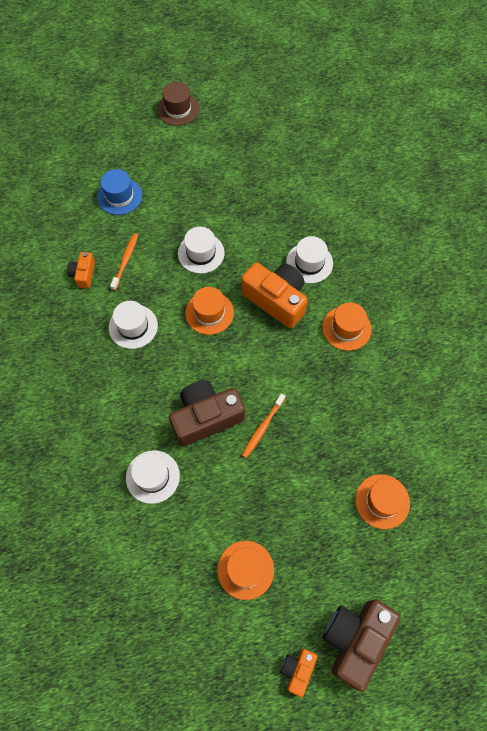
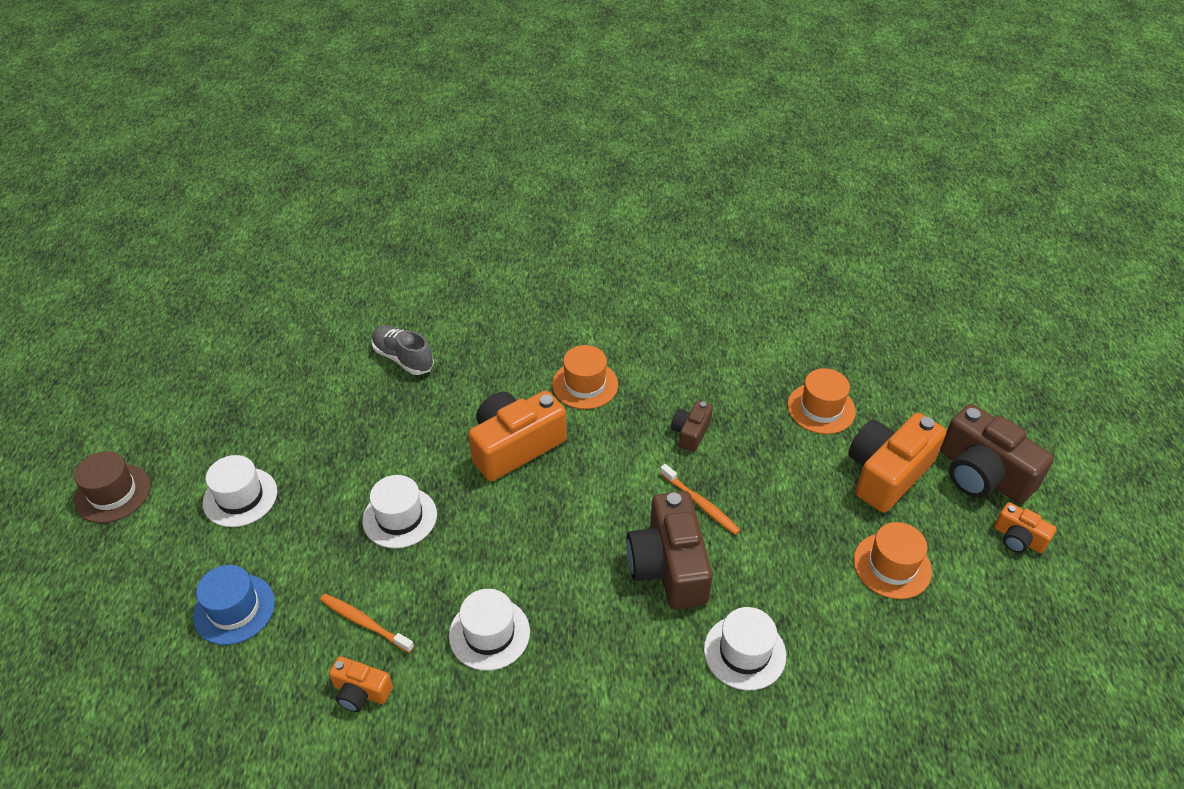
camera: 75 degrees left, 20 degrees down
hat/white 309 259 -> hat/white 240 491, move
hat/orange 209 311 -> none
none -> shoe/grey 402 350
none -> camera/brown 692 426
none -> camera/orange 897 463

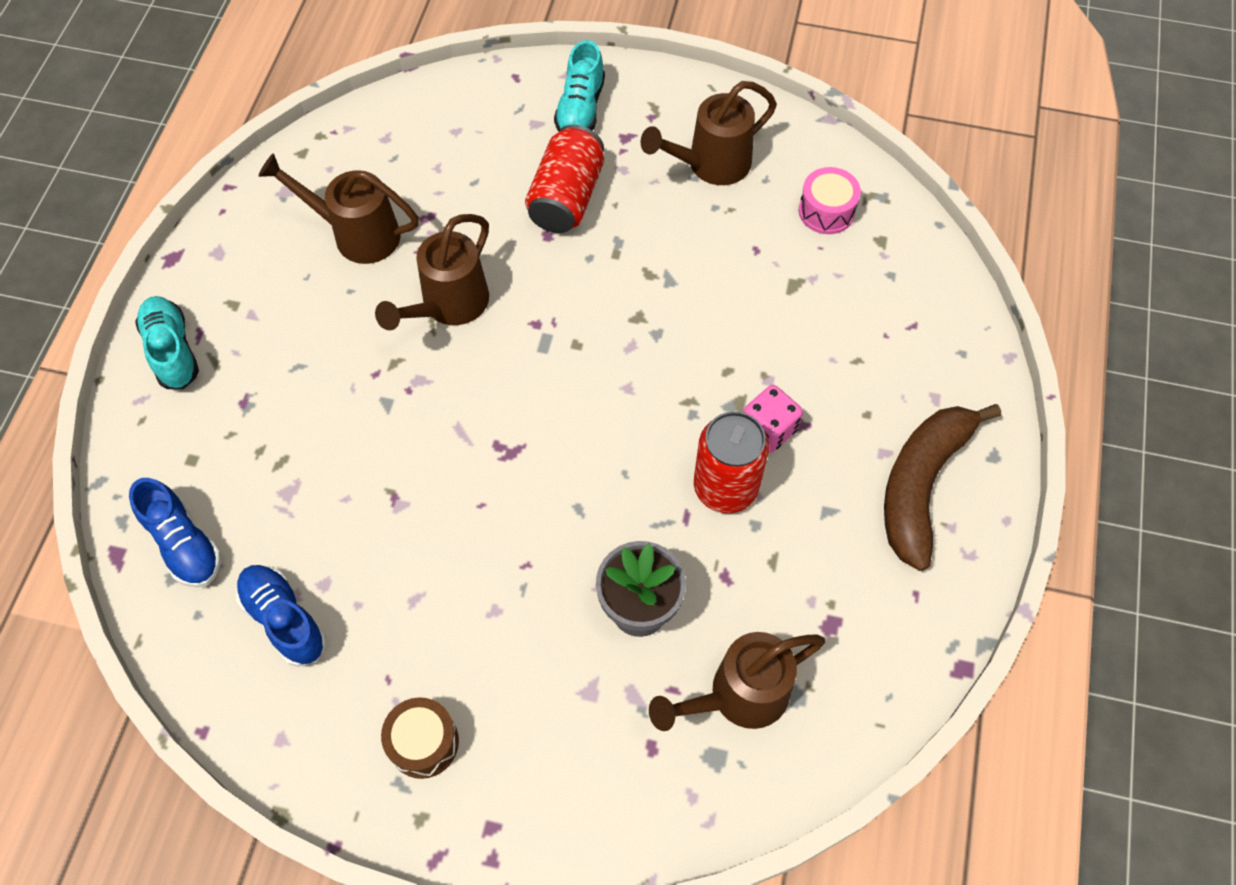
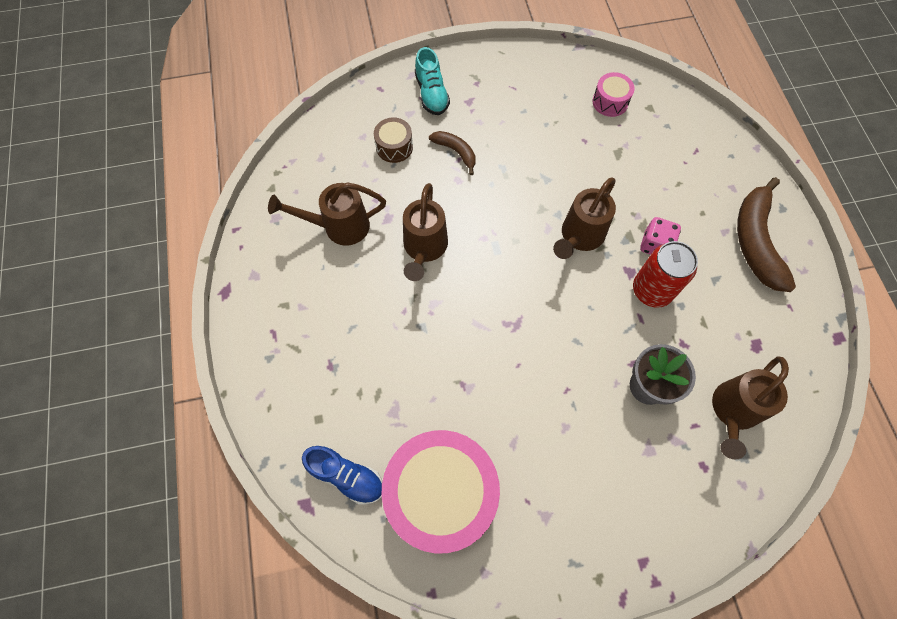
camera: 25 degrees left, 5 degrees up
watering can/brown 709 133 -> watering can/brown 584 218, move
can/red 564 179 -> banana/brown 452 153
shoe/turquoise 167 342 -> none
shoe/blue 281 616 -> drum/pink 441 492
drum/brown 420 738 -> drum/brown 393 140, move

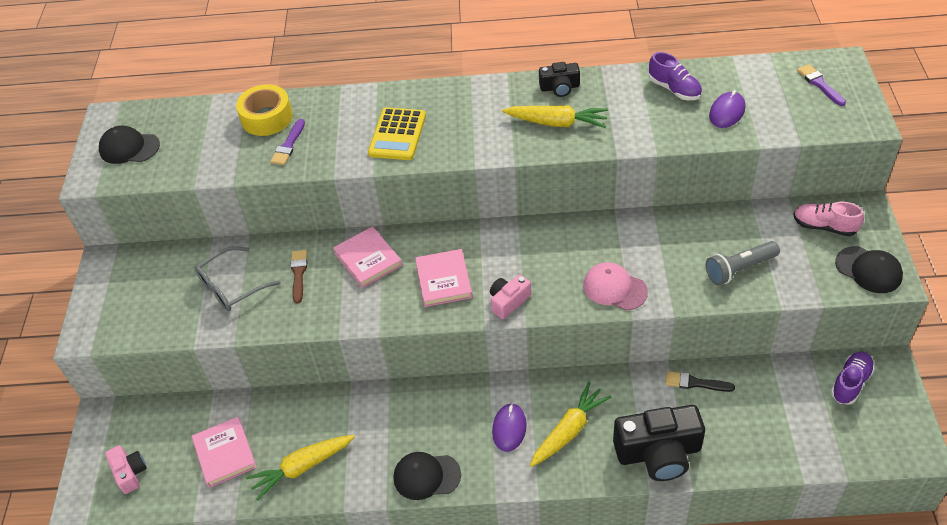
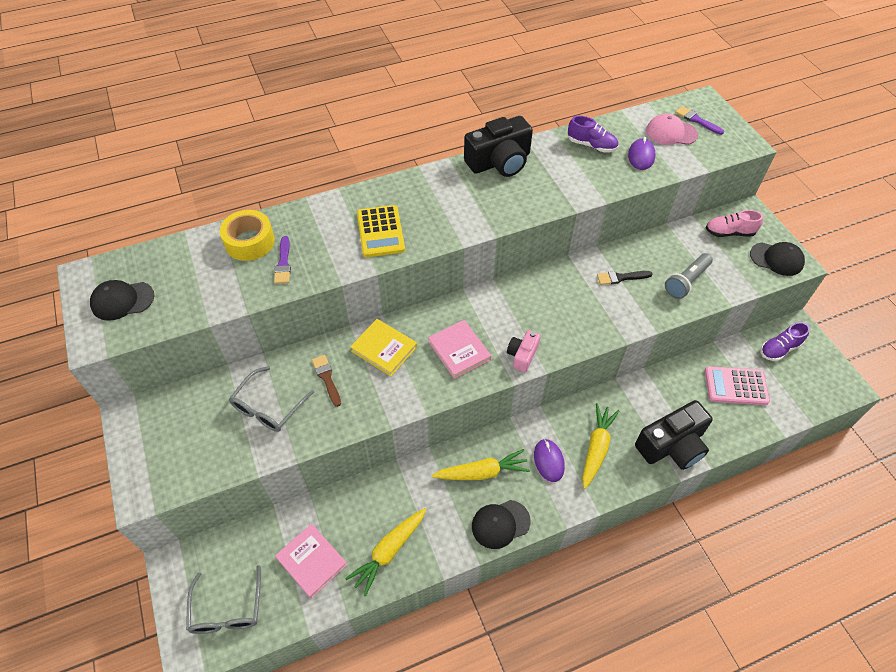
camera: 25 degrees left, 5 degrees up
camera/black 559 79 -> camera/black 498 146, x1.90
carrot/yellow 555 116 -> carrot/yellow 481 464, move
book/pink 367 257 -> book/yellow 383 347
cap/pink 615 286 -> cap/pink 672 129, move
shoe/purple 853 378 -> shoe/purple 785 341, 135 degrees counterclockwise
brush/black 700 381 -> brush/black 624 278, move
camera/pink 126 469 -> glasses/grey 223 599
none -> calculator/pink 737 385

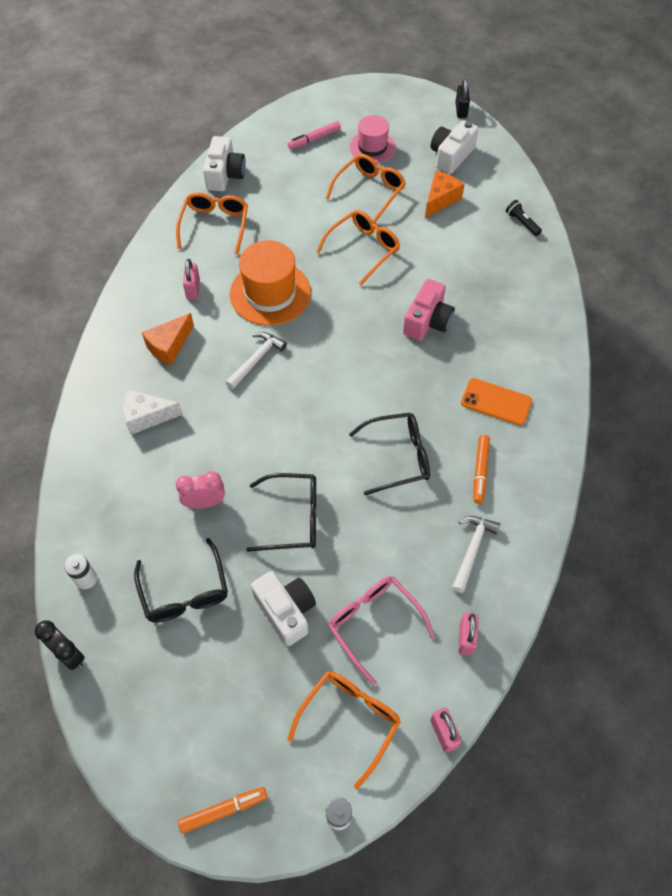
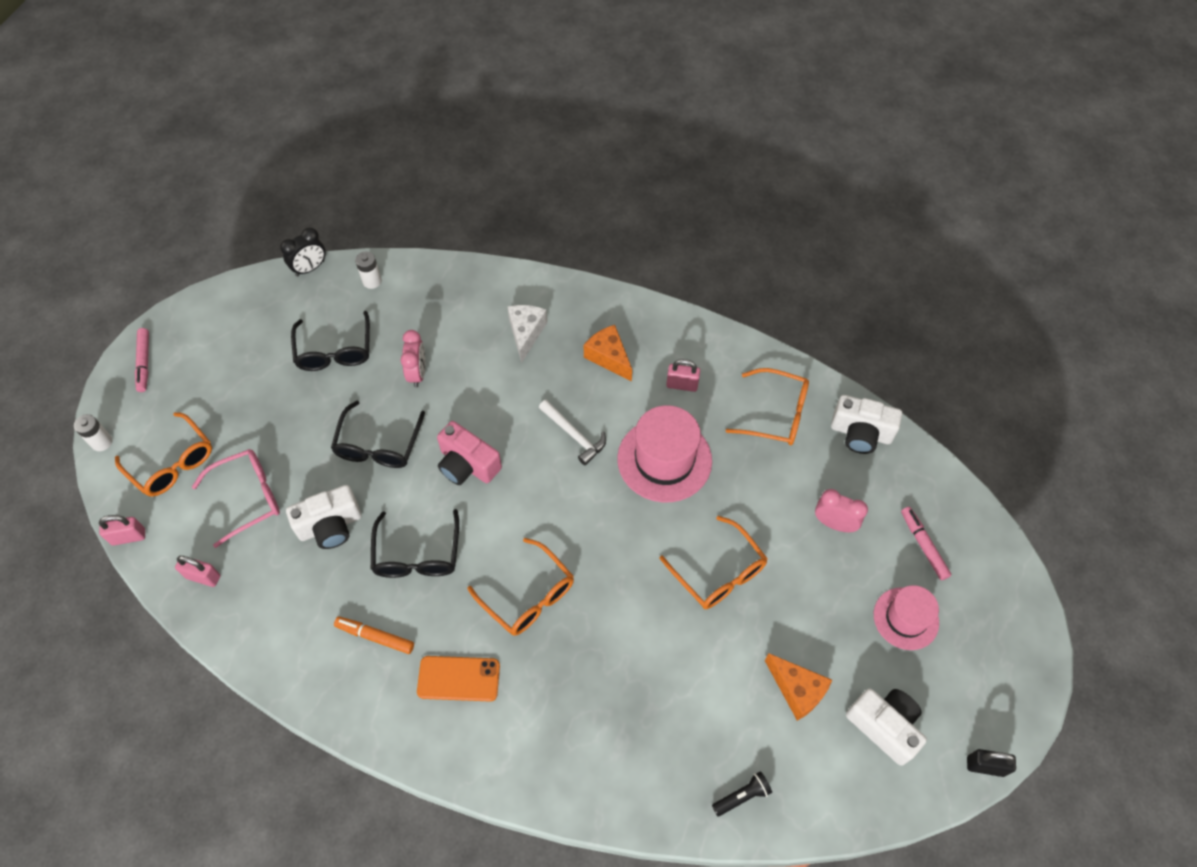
camera: 100 degrees right, 0 degrees up
glasses/orange 366 189 -> glasses/orange 520 587, move
hat/orange 270 283 -> hat/pink 664 453
camera/pink 429 310 -> camera/pink 469 453, move
phone/orange 496 401 -> phone/orange 458 678, 60 degrees clockwise
hammer/white 476 554 -> none
glasses/black 181 580 -> glasses/black 330 341, 90 degrees counterclockwise
camera/white 283 608 -> camera/white 324 517, move
marker/orange 222 810 -> marker/pink 142 360
none -> clock/pink 841 510

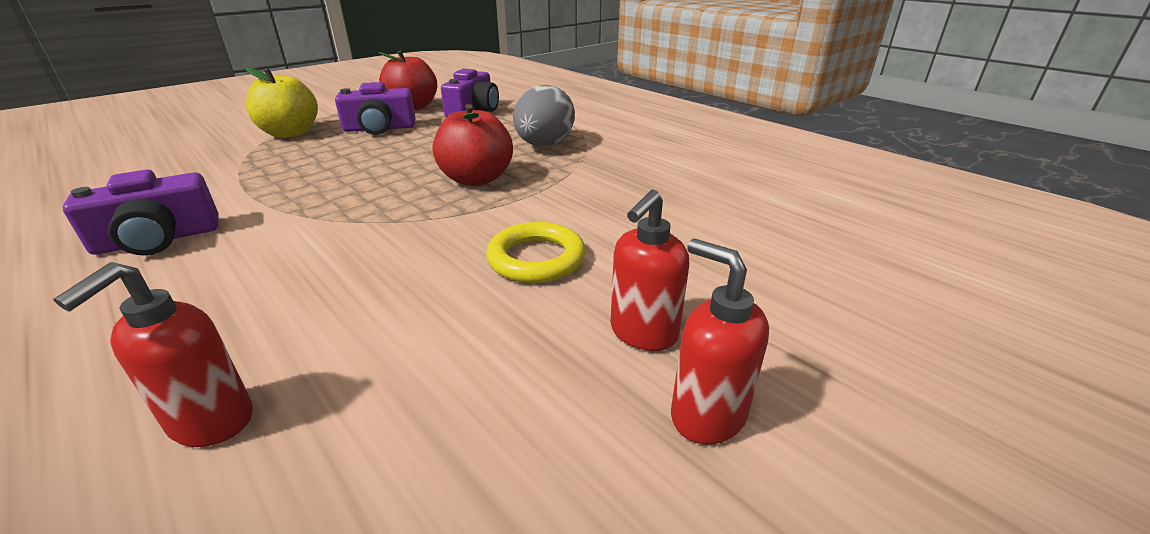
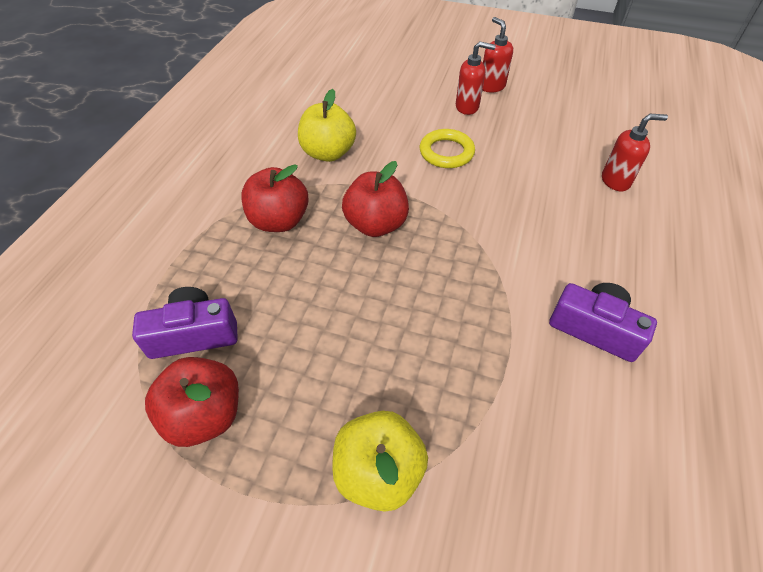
camera: 120 degrees left, 20 degrees up
camera/purple 375 108 -> none
egg/grey 544 115 -> apple/red 275 198
soap dispenser/red 720 341 -> soap dispenser/red 498 54, 135 degrees clockwise
none -> apple/yellow 327 125

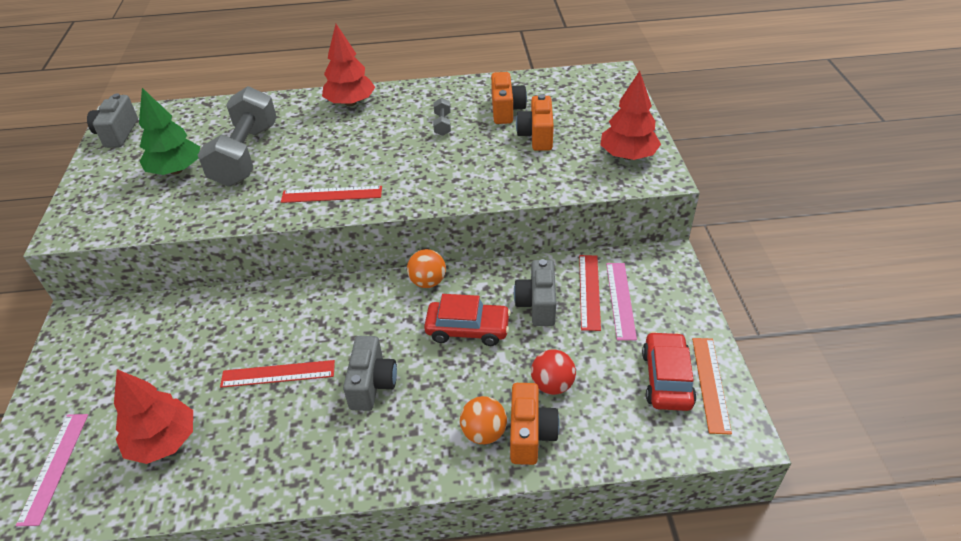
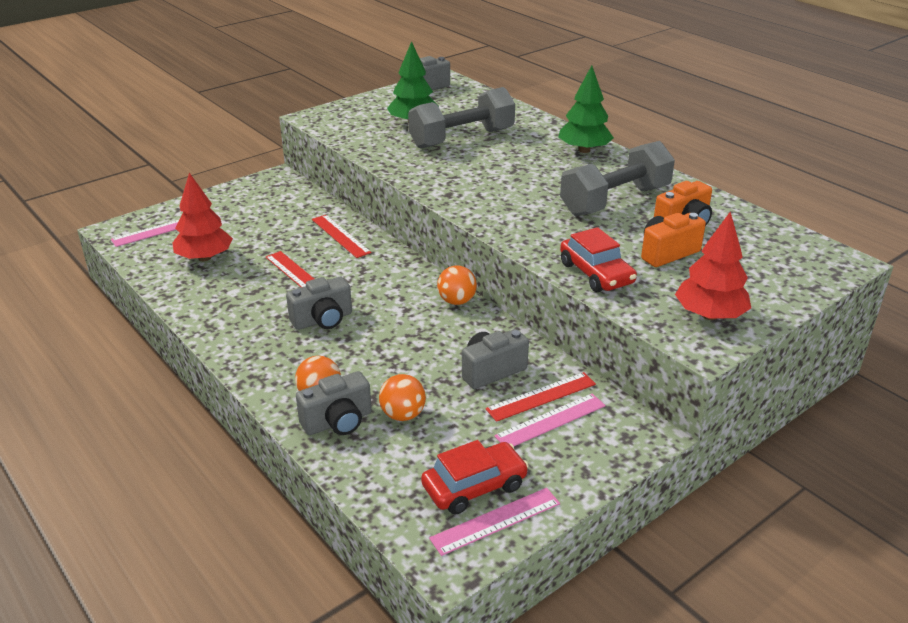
camera: 55 degrees right, 10 degrees down
tree/red 348 65 -> tree/green 586 109
dumbbell/grey 442 117 -> dumbbell/grey 617 178, x2.46
ruler/red 331 194 -> ruler/red 342 236, move
car/red 467 320 -> car/red 598 259, move
ruler/orange 712 386 -> ruler/pink 494 522
ball/red 553 372 -> ball/orange 402 397
camera/orange 535 424 -> camera/grey 334 403

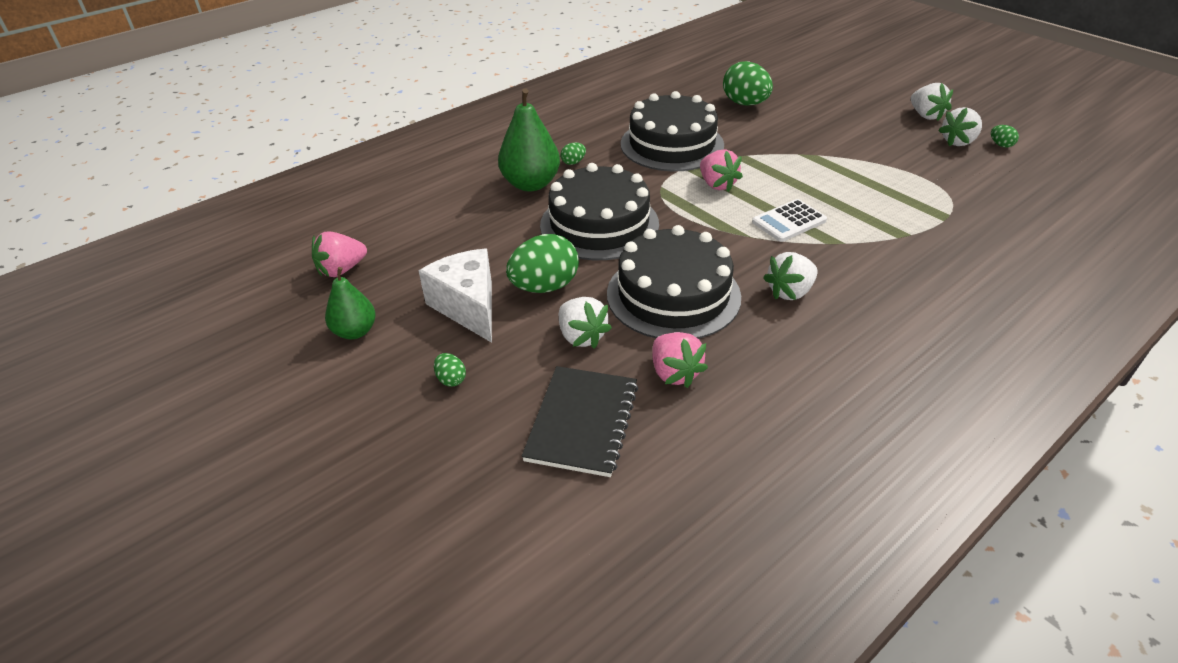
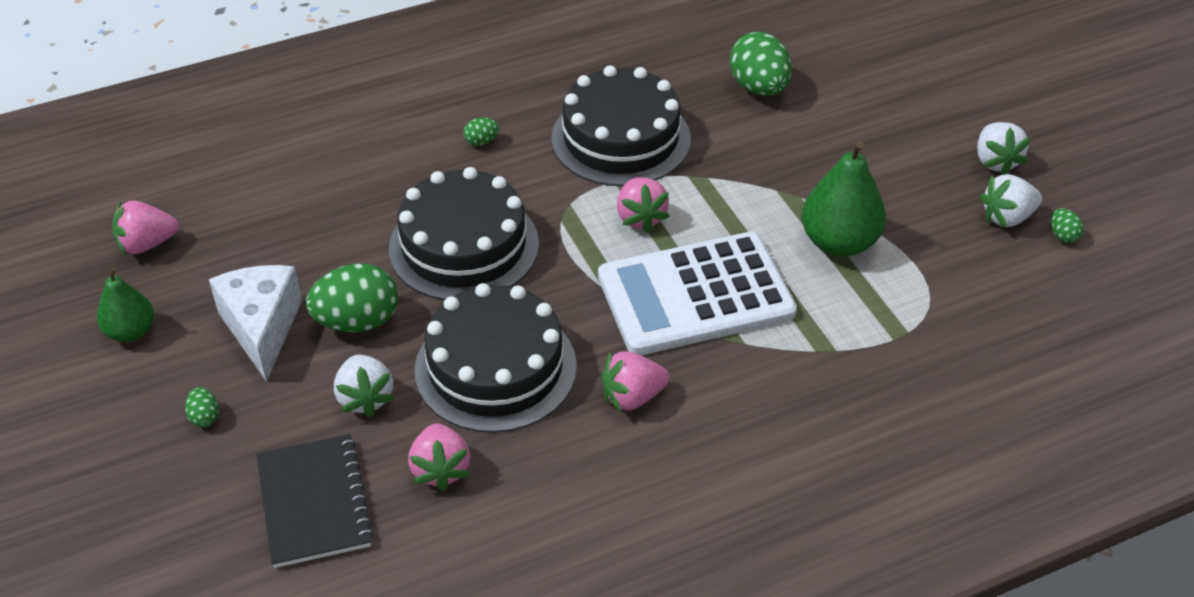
camera: 15 degrees right, 5 degrees up
pear/green 529 140 -> pear/green 843 199, move
calculator/white 789 220 -> calculator/white 697 293, x2.11
strawberry/white 790 276 -> strawberry/pink 635 381
notebook/black 580 421 -> notebook/black 315 501, 45 degrees counterclockwise

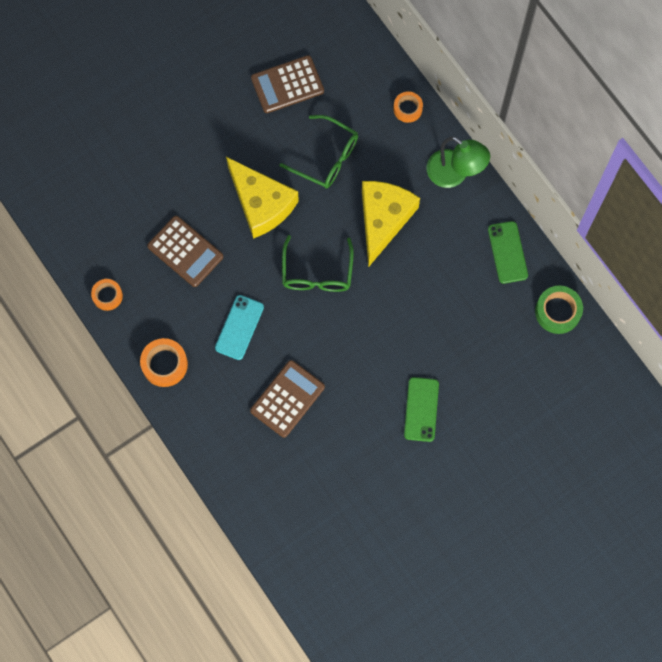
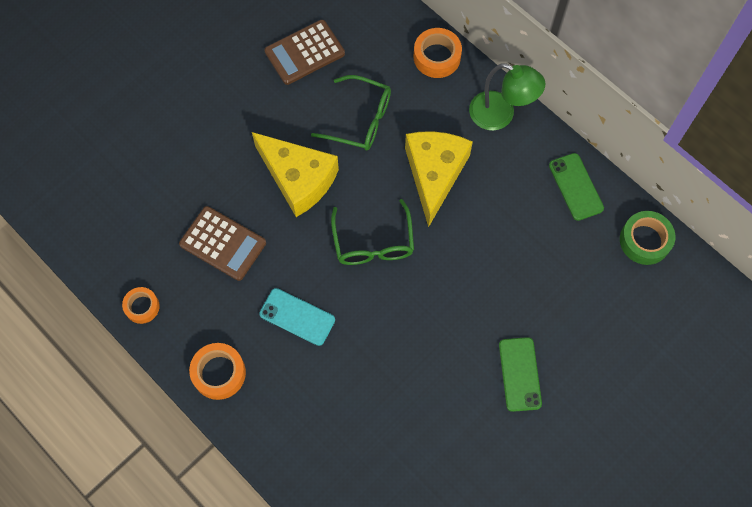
camera: 10 degrees left, 5 degrees down
tape/orange 408 107 -> tape/orange 438 53, x1.51
phone/turquoise 239 327 -> phone/turquoise 297 317, 75 degrees counterclockwise
calculator/brown 287 399 -> none

